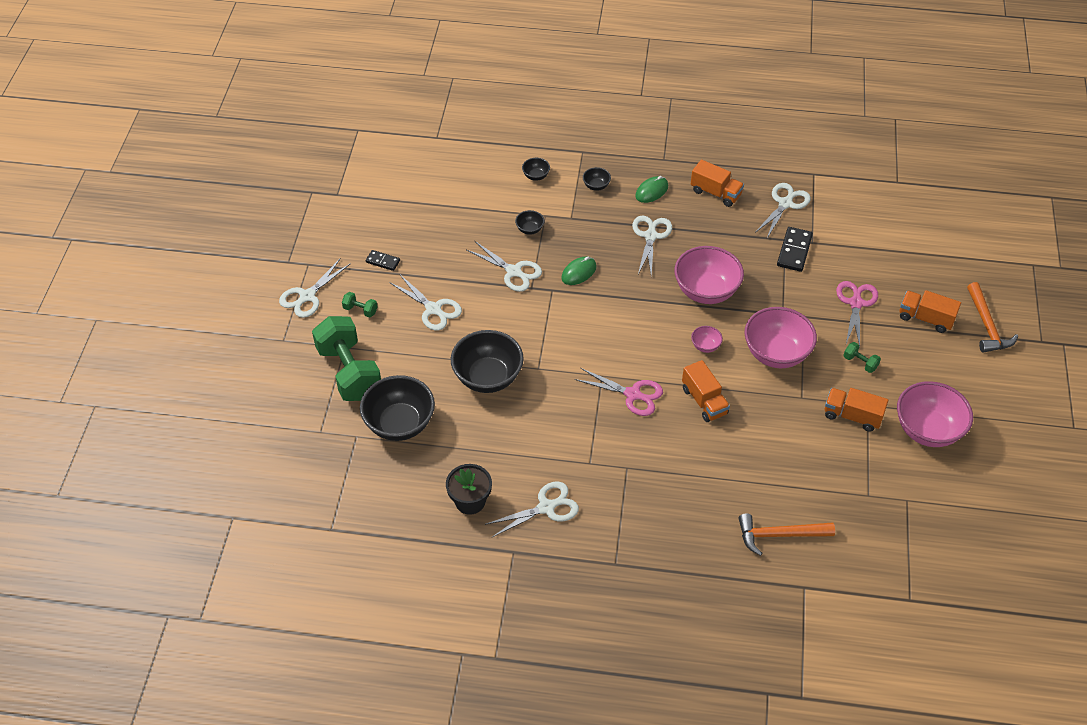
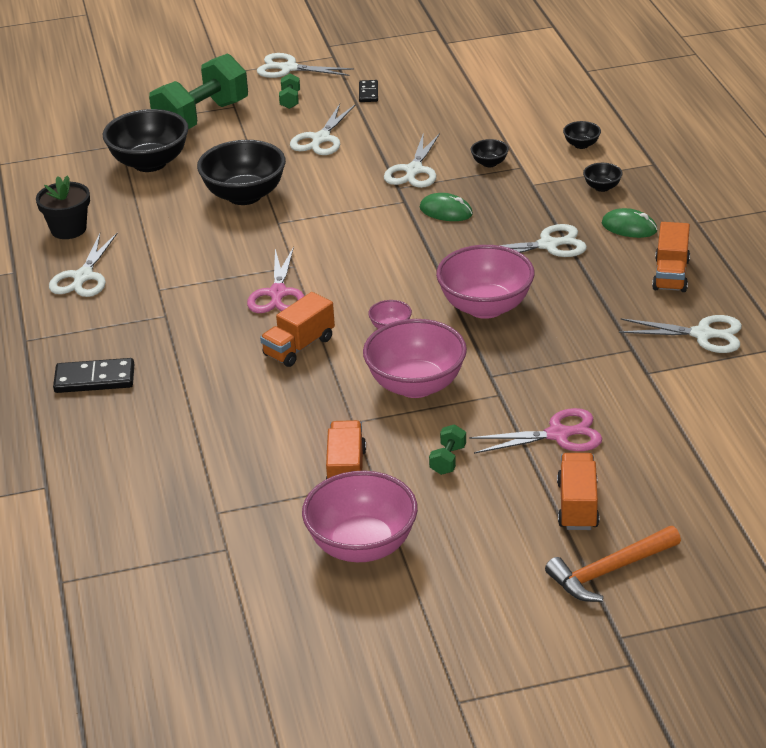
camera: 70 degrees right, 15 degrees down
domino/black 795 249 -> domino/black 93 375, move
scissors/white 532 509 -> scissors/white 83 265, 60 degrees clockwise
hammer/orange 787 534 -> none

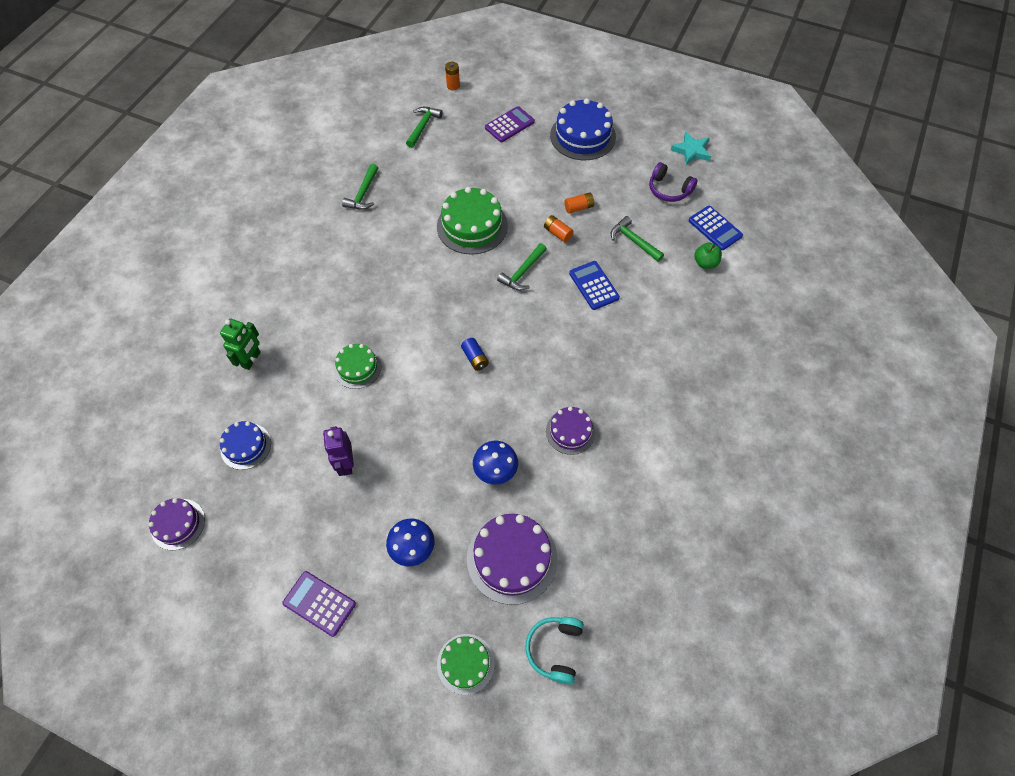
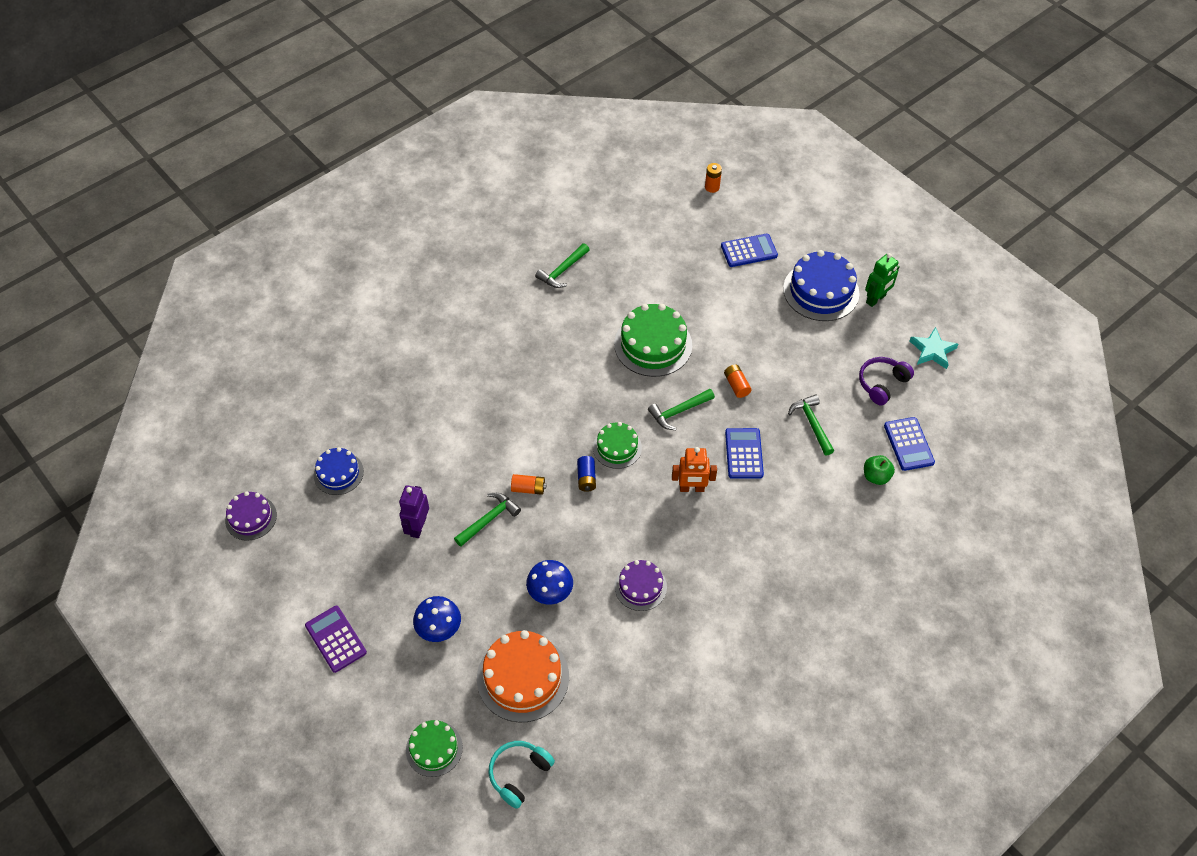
camera: 25 degrees right, 5 degrees down
calculator/purple 510 124 -> calculator/blue 749 250
hammer/green 424 127 -> hammer/green 487 520, move
headphones/purple 673 182 -> headphones/purple 886 381, 75 degrees clockwise
battery/orange 579 203 -> battery/orange 529 484, move
robot/green 240 344 -> robot/green 882 280, move
cake/green 357 366 -> cake/green 617 445, move
cake/purple 512 559 -> cake/orange 523 676
none -> robot/orange 694 469

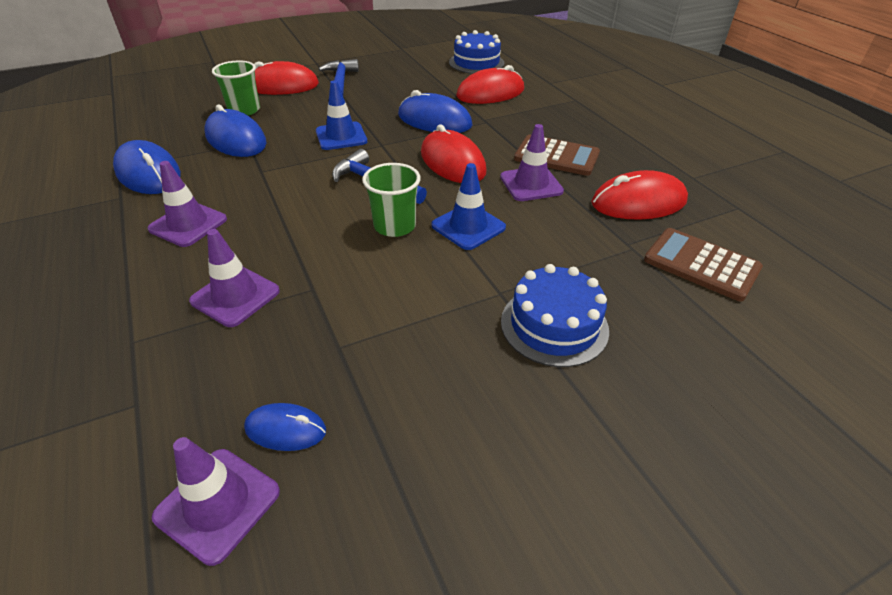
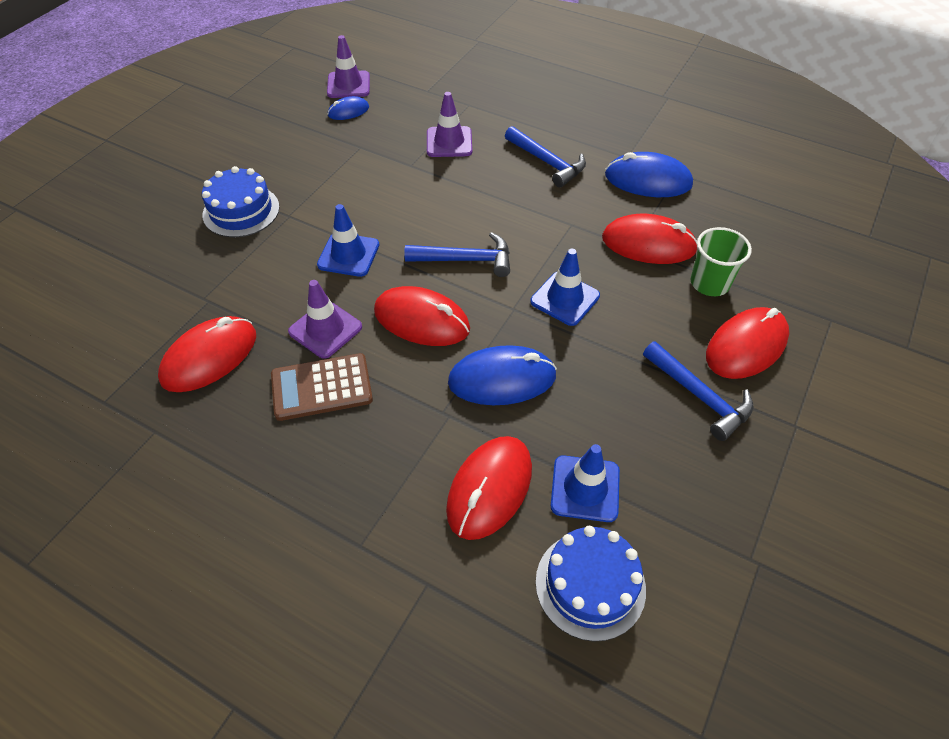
camera: 145 degrees right, 10 degrees up
mouse/blue 236 131 -> mouse/red 649 239
traffic cone/purple 187 204 -> hammer/blue 545 156
cup/green 391 200 -> none
calculator/brown 703 264 -> none
none -> traffic cone/blue 585 483

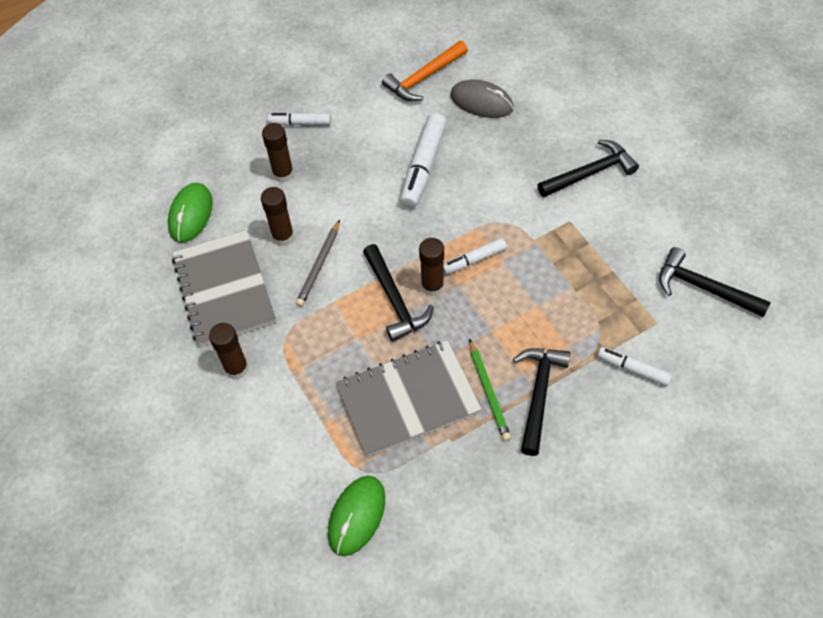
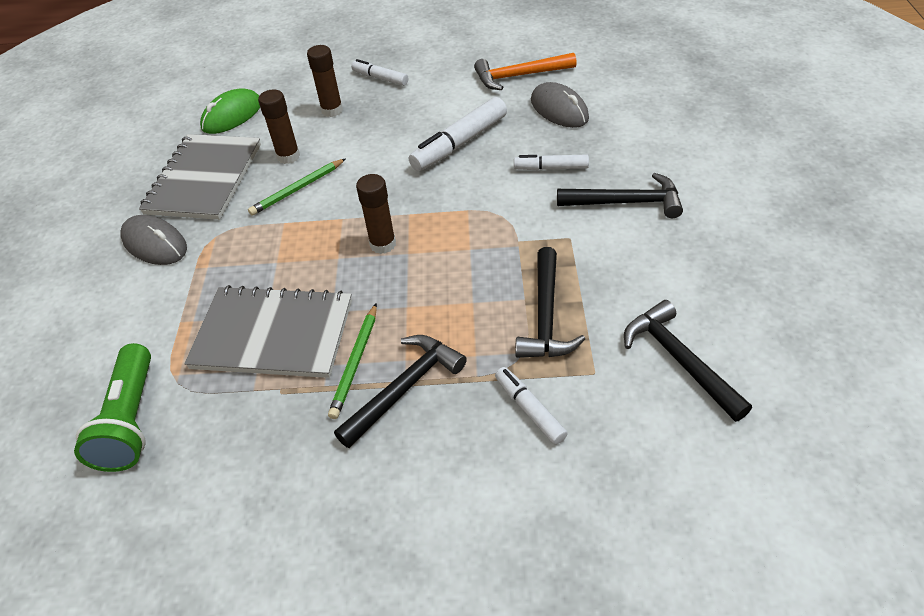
camera: 30 degrees right, 10 degrees down
pencil/grey 318 263 -> pencil/green 297 187
marker/white 475 256 -> marker/white 551 162, move
hammer/black 398 293 -> hammer/black 550 302, move
glue stick/brown 229 351 -> mouse/grey 154 240
mouse/green 356 516 -> flashlight/green 112 407

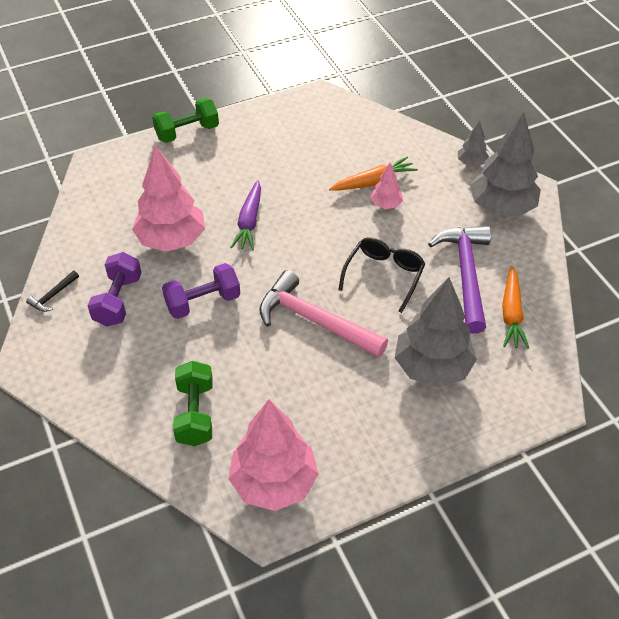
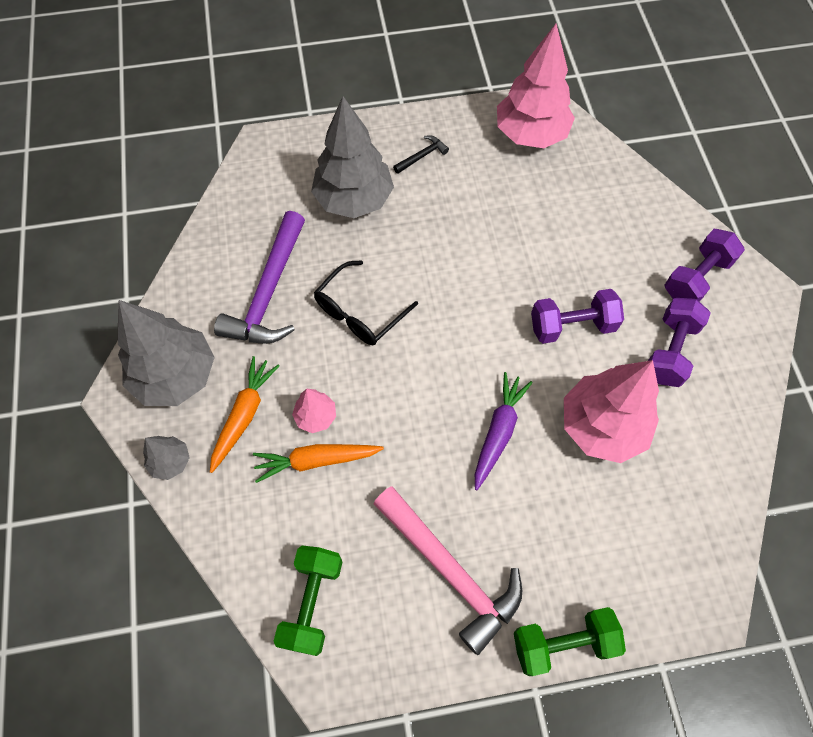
camera: 165 degrees left, 15 degrees up
carrot/orange 515 307 -> carrot/orange 244 414, move
hammer/pink 323 314 -> hammer/pink 447 570, move
hammer/black 52 291 -> hammer/black 421 154, move
dumbbell/green 193 403 -> dumbbell/green 308 601, move
none -> dumbbell/purple 705 265

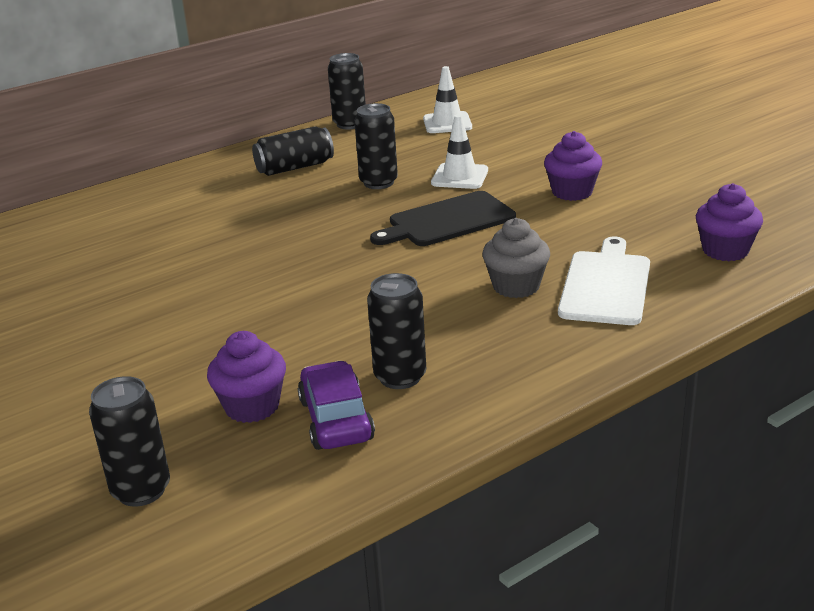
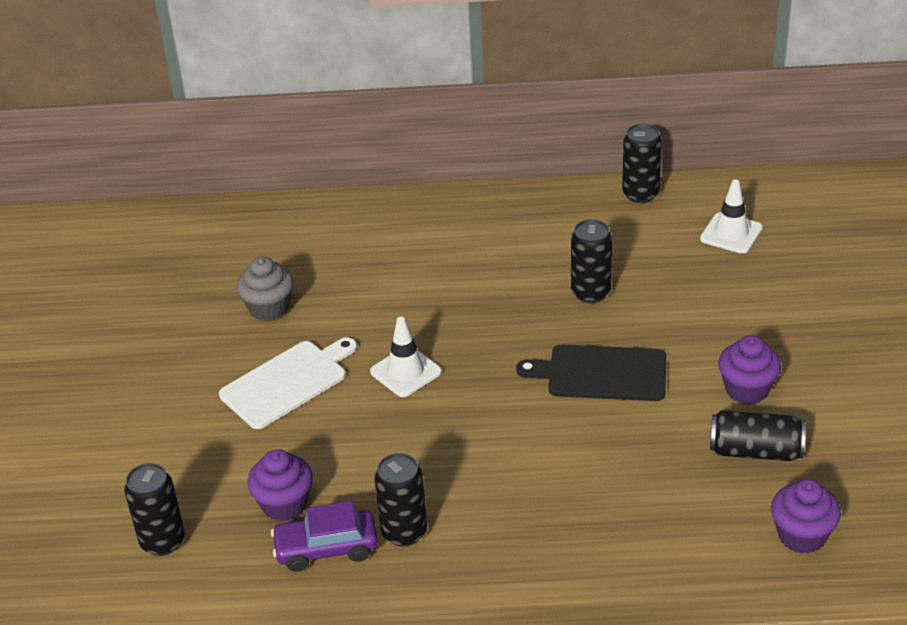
camera: 35 degrees right, 10 degrees up
traffic cone/white 459 151 -> traffic cone/white 406 357, move
can/black 293 151 -> can/black 758 435, move
cupcake/grey 516 258 -> cupcake/grey 265 288, move
cutting board/white 604 281 -> cutting board/white 288 383, move
car/purple 336 405 -> car/purple 324 536, 120 degrees counterclockwise

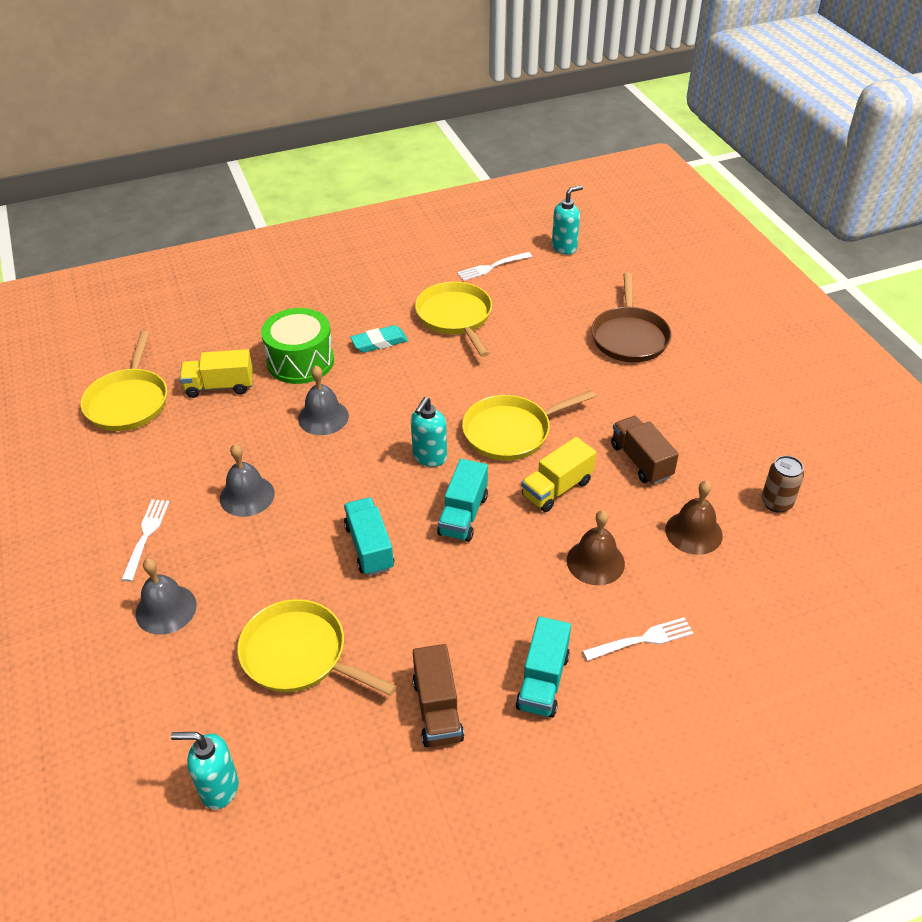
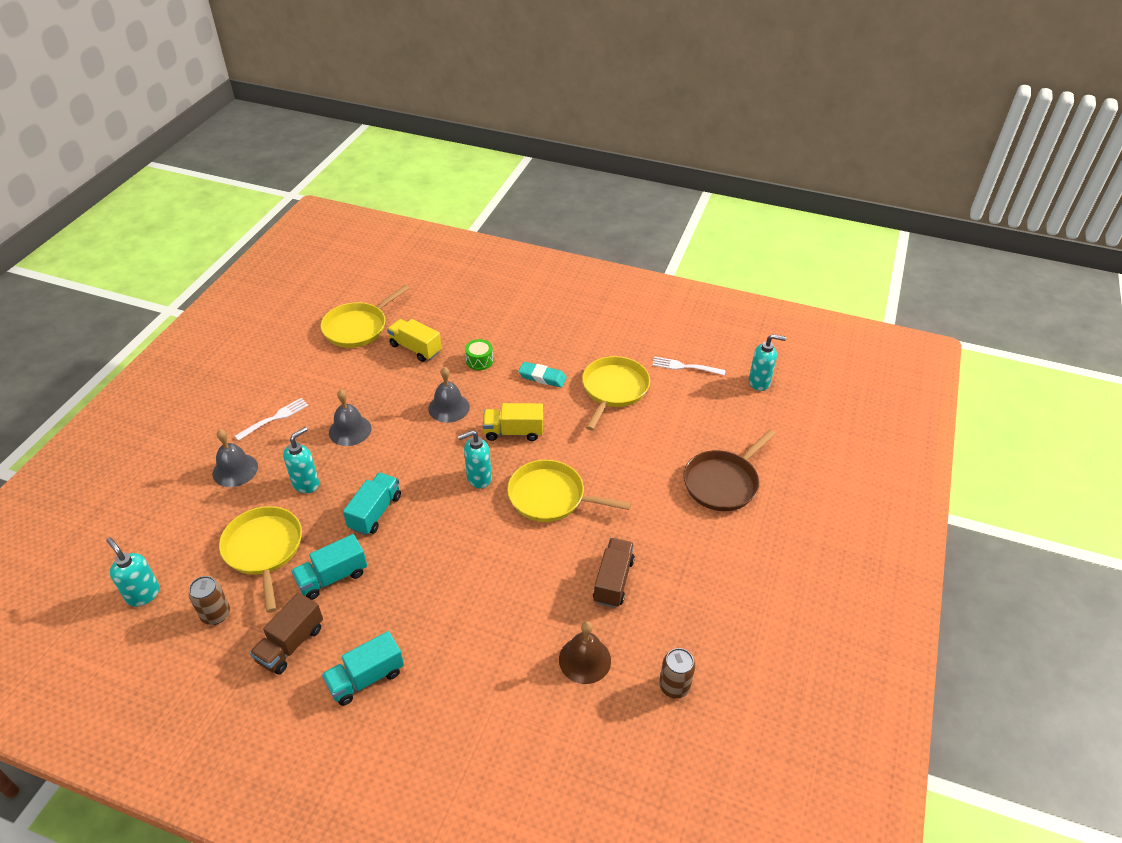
camera: 40 degrees right, 0 degrees up
drum/green 297 346 -> drum/green 479 354, x0.50
truck/yellow 558 474 -> truck/yellow 513 422, move
truck/turquoise 462 500 -> truck/turquoise 329 567, move
bell/brown 596 547 -> none
fork/white 638 639 -> none
none -> soap dispenser/turquoise 301 460
none -> can/brown 209 600

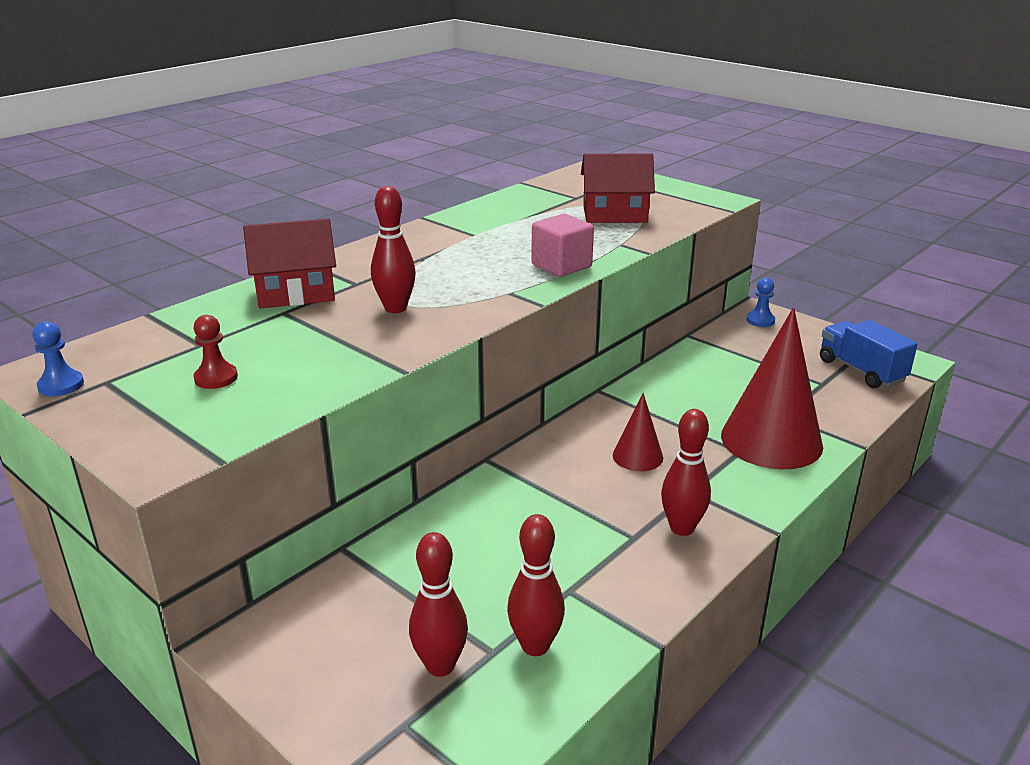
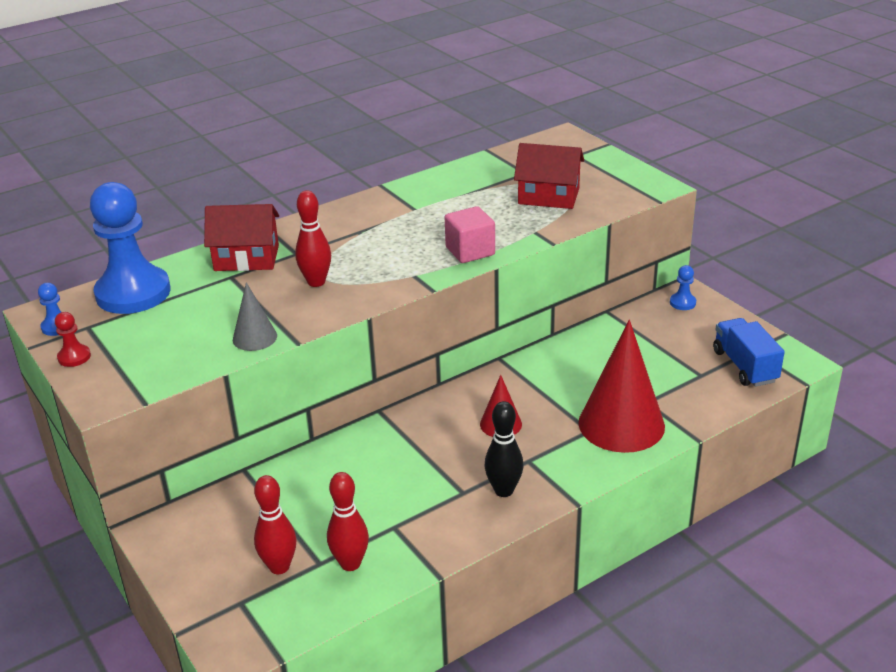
camera: 15 degrees right, 5 degrees up
pawn/red 215 352 -> pawn/red 73 339, move
bowling pin/red 686 472 -> bowling pin/black 503 449
none -> pawn/blue 130 248
none -> cone/grey 255 316

